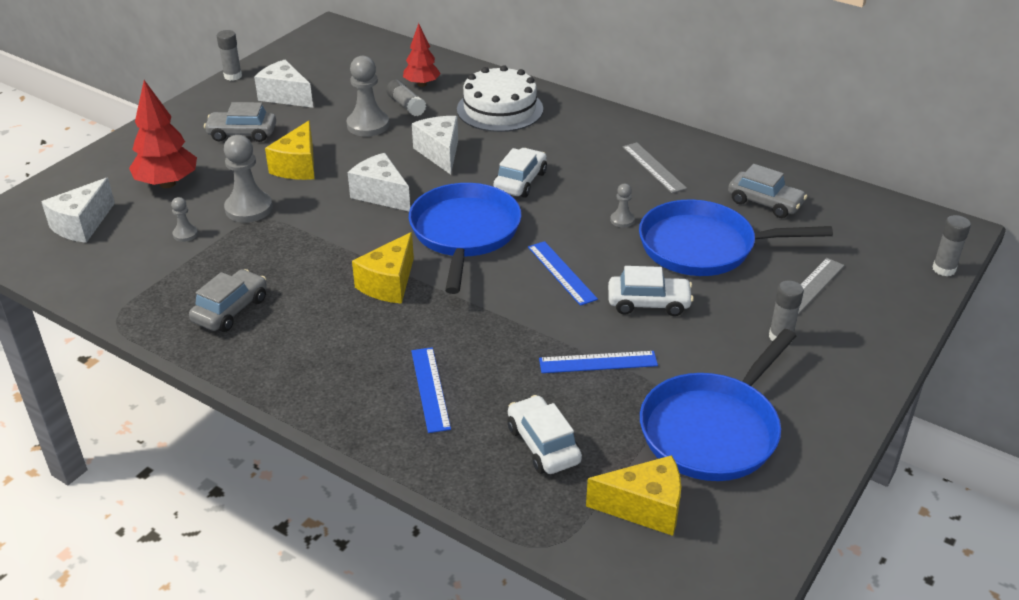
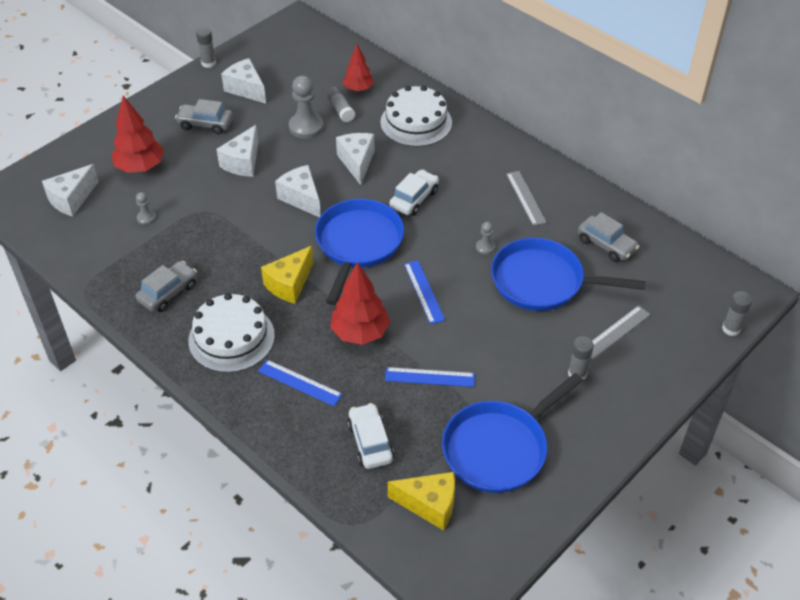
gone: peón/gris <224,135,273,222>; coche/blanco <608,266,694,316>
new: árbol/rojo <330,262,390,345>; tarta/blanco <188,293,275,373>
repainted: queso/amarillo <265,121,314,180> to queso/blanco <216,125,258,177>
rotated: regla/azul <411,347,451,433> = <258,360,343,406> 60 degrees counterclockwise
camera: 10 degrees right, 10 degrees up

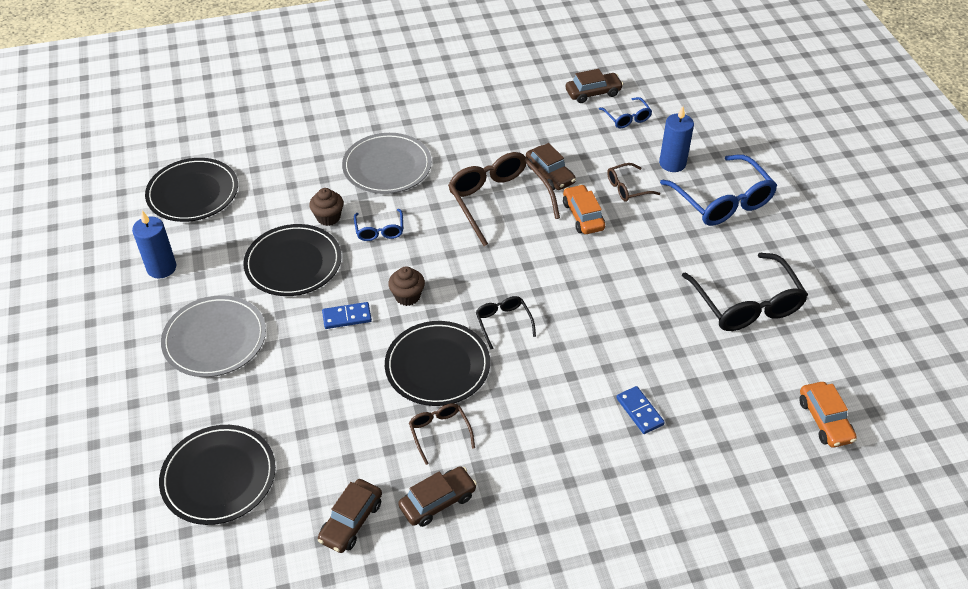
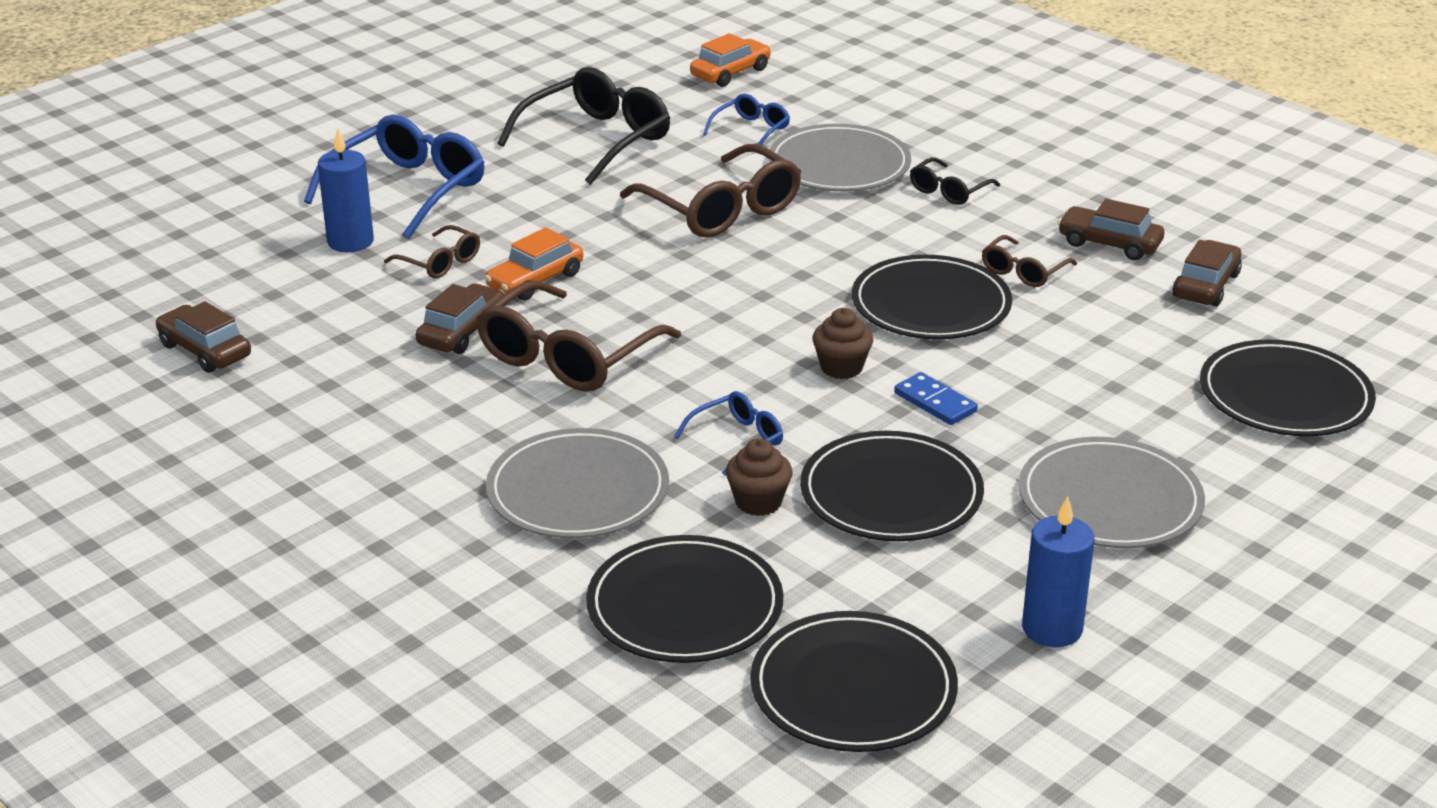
new: gafas/marrón <620,144,801,238>; plato/negro <586,535,783,663>
shifted: gafas/azul <599,97,652,128> to <703,94,790,145>; gafas/negro <476,296,536,349> to <910,157,1000,205>
swapped: ficha de dominó/azul <616,386,665,434> to plato/gris <769,124,911,191>
rotated: coche/marrón <318,479,382,553> = <1173,240,1242,307> 60 degrees counterclockwise
camera: 120 degrees left, 15 degrees down

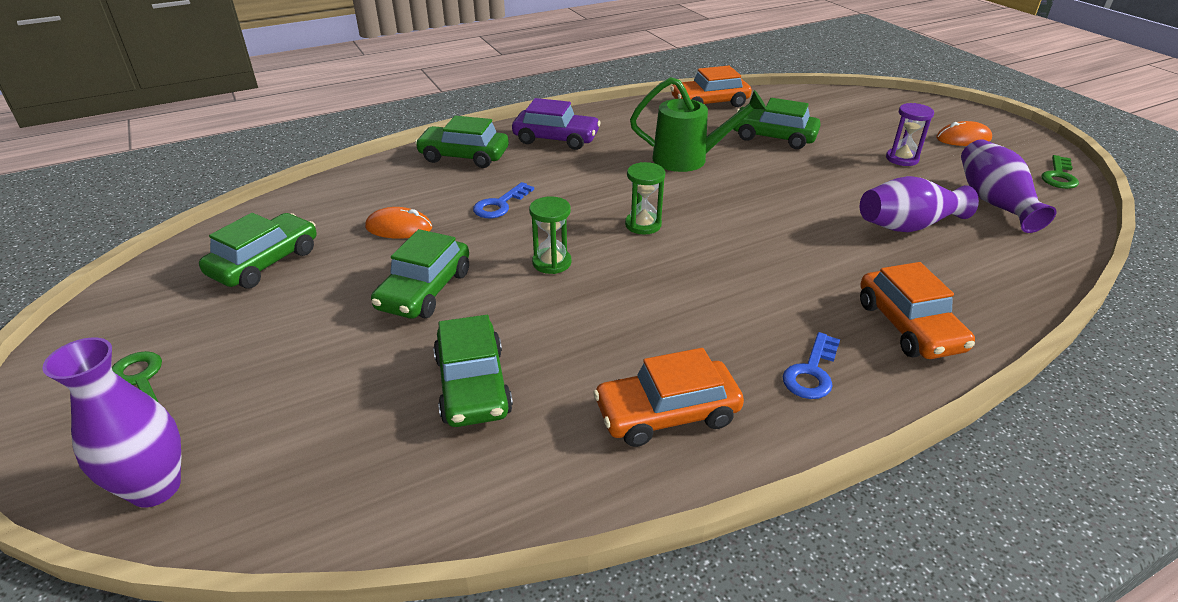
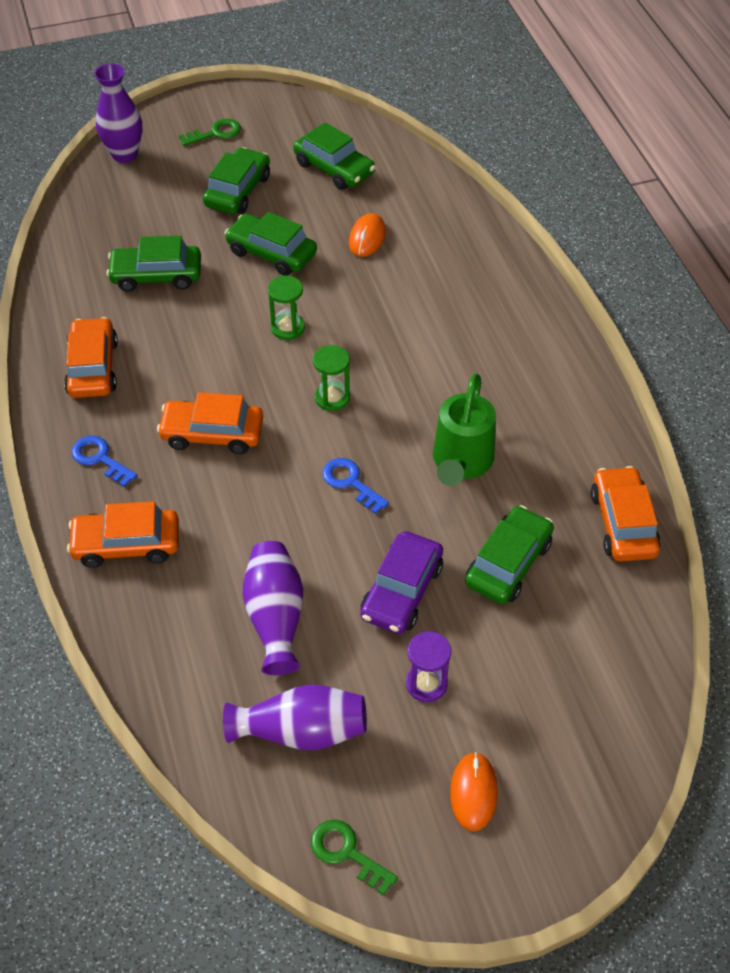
new: coche/naranja <157,392,263,454>
shifted: coche/morado <512,98,601,150> to <361,531,443,634>; coche/verde <415,116,509,168> to <203,147,270,214>; llave/azul <473,182,534,218> to <322,458,389,514>
camera: 100 degrees right, 15 degrees up

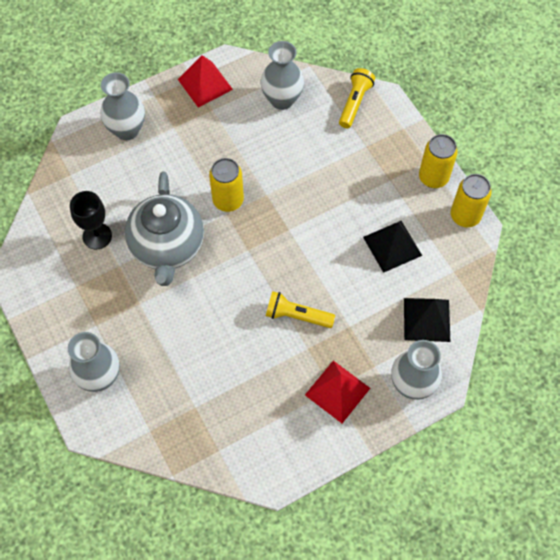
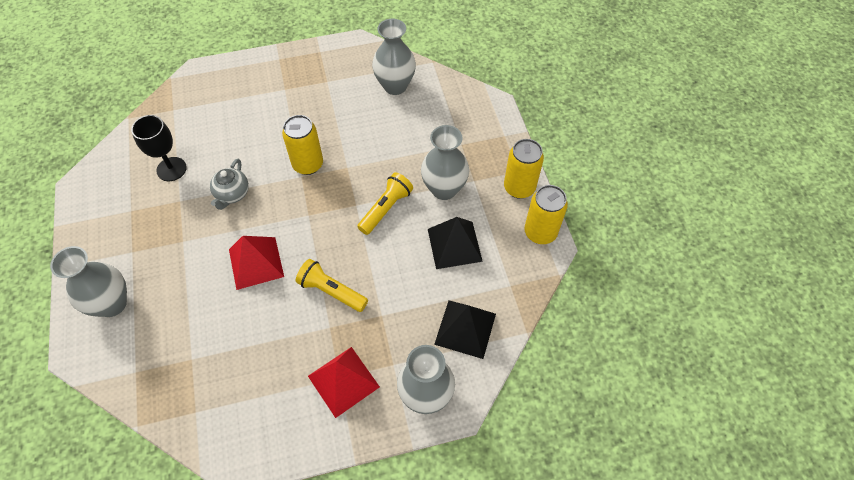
shifted: pirámide/rojo <178,55,233,108> to <229,236,284,290>; lámpara de mano/amarillo <339,68,375,128> to <357,172,413,235>; florero/gris <100,72,145,140> to <421,125,469,200>
scaled: tetera/gris <125,171,204,286> = <210,159,249,210> x0.47
camera: 15 degrees right, 5 degrees down

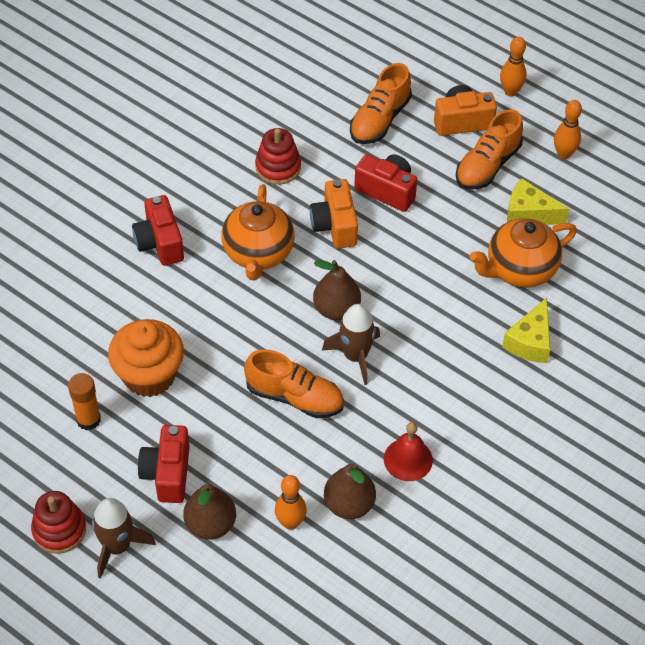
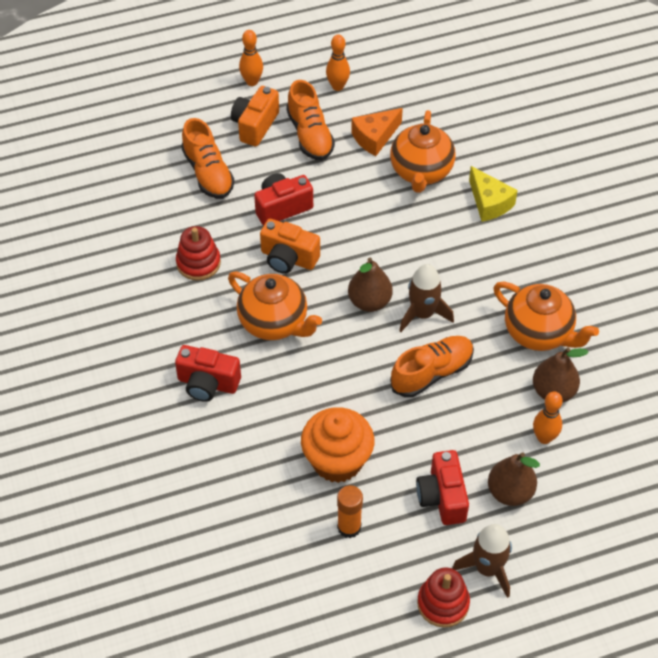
swapped: campana/rojo <384,422,433,481> to tetera/naranja <493,282,599,351>
repainted: queso/amarillo <507,178,569,225> to queso/naranja <351,108,403,156>
rotated: cámara/rojo <138,425,190,503> = <416,450,469,525> 45 degrees clockwise
camera: 55 degrees left, 0 degrees up

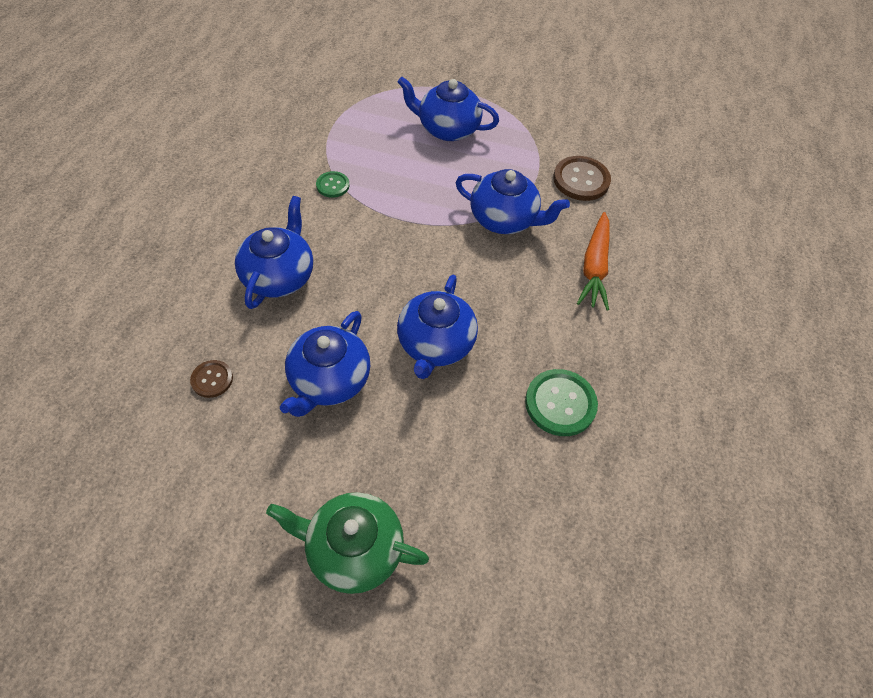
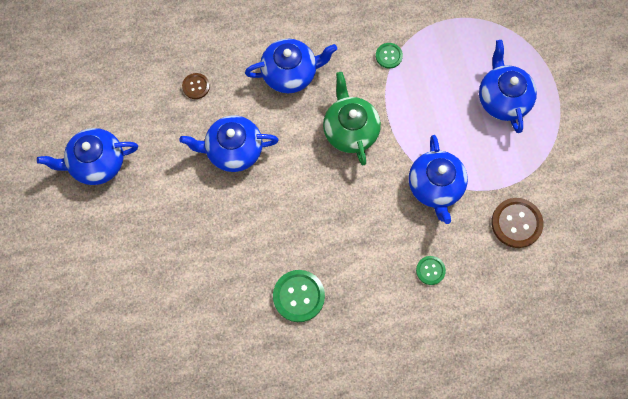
shifted: tetera/azul <397,275,478,379> to <37,128,138,185>; tetera/verde <266,492,429,594> to <323,72,381,165>
swapped: zanahoria/naranja <577,212,609,310> to botón/verde <416,256,446,285>
camera: 65 degrees right, 15 degrees up

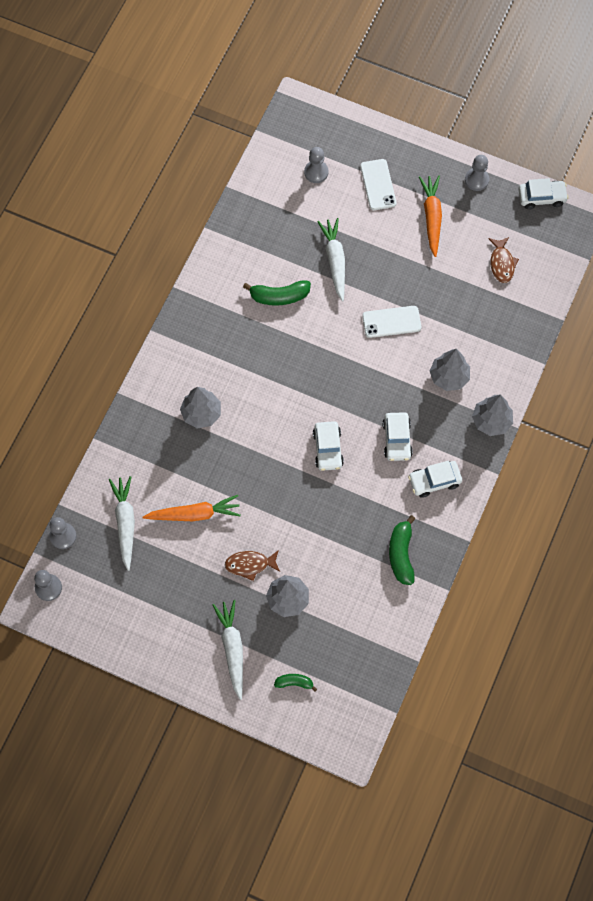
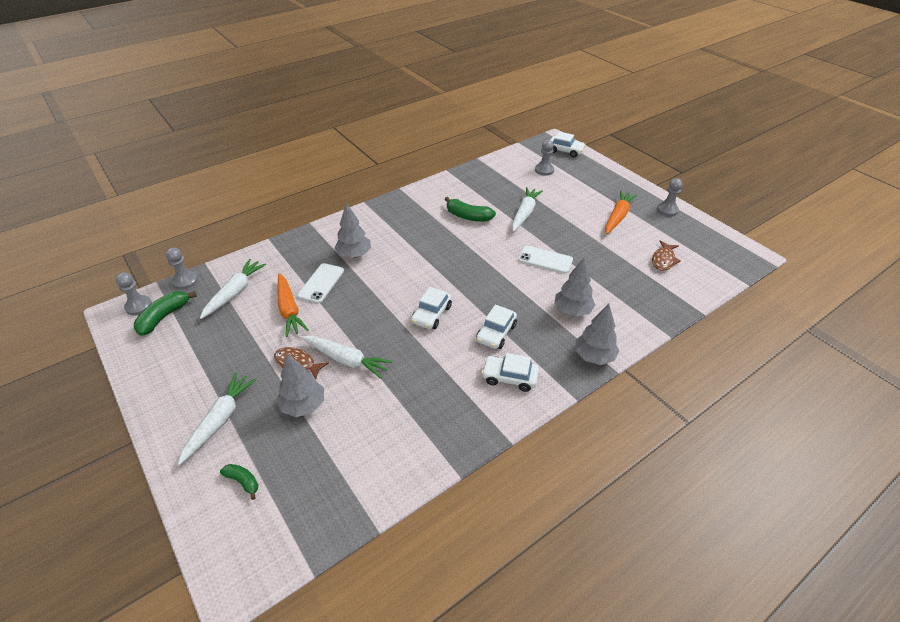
new: zanahoria/blanco <301,336,393,379>
shifted: móvil/blanco <360,159,396,210> to <297,263,344,303>; coche/blanco <518,178,569,209> to <550,132,586,157>; plátano/verde <389,515,415,585> to <134,291,197,336>
rotated: zanahoria/naranja <143,495,241,521> = <278,273,309,337> 45 degrees clockwise
camera: 30 degrees right, 25 degrees down

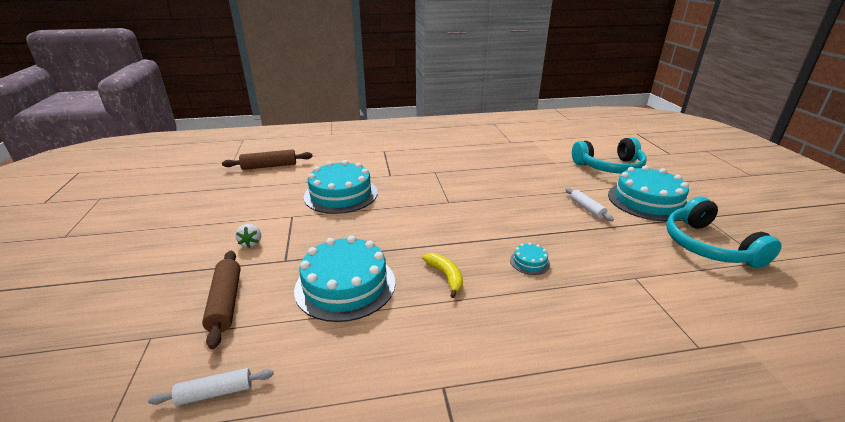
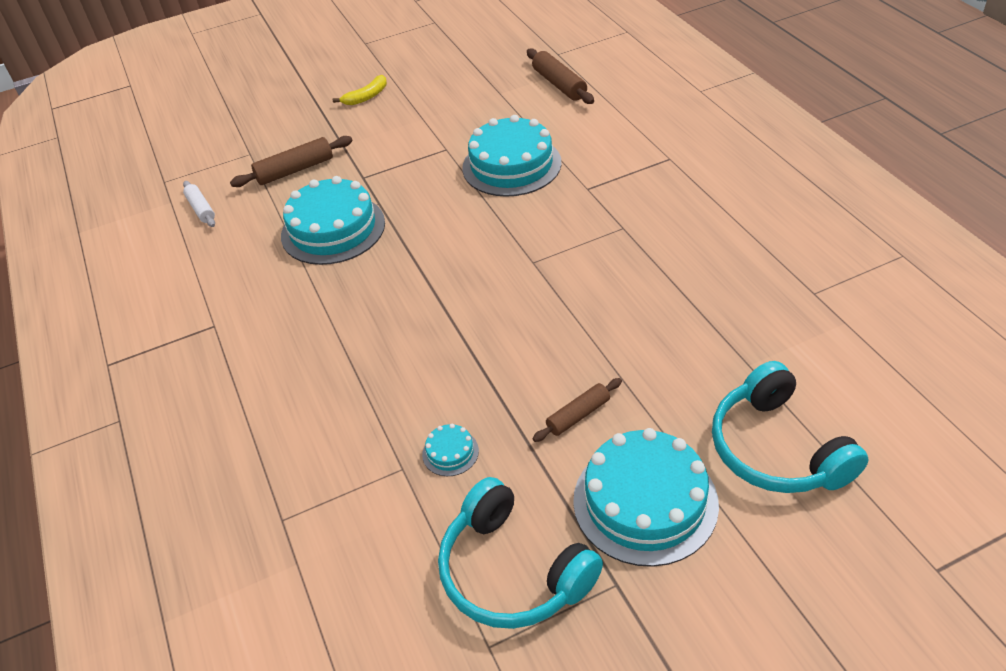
gone: fresa/blanco <235,224,261,248>
shifted: tarta/turquesa <510,243,550,275> to <422,423,479,476>; plátano/amarillo <422,253,463,298> to <333,75,387,105>
repainted: rodillo/blanco <565,188,614,221> to rodillo/marrón <532,378,622,442>
rotated: auriculares/turquesa <666,197,782,268> = <438,477,603,629> 105 degrees counterclockwise
camera: 80 degrees right, 15 degrees up

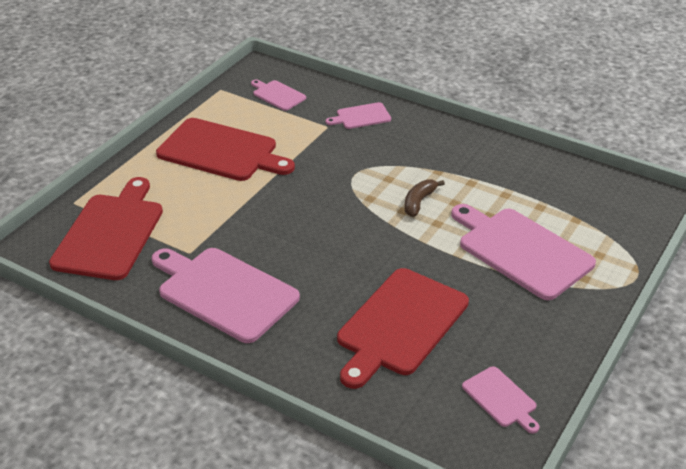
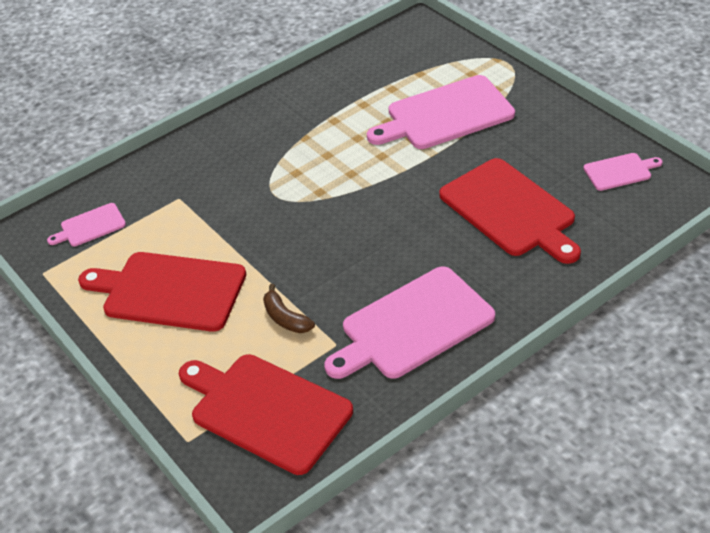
gone: tabla de cortar/rosa <326,102,391,129>
shifted: plátano/marrón <405,179,445,217> to <263,284,315,333>
rotated: tabla de cortar/rojo <156,118,295,181> = <78,252,246,332> 120 degrees counterclockwise
camera: 65 degrees left, 5 degrees up

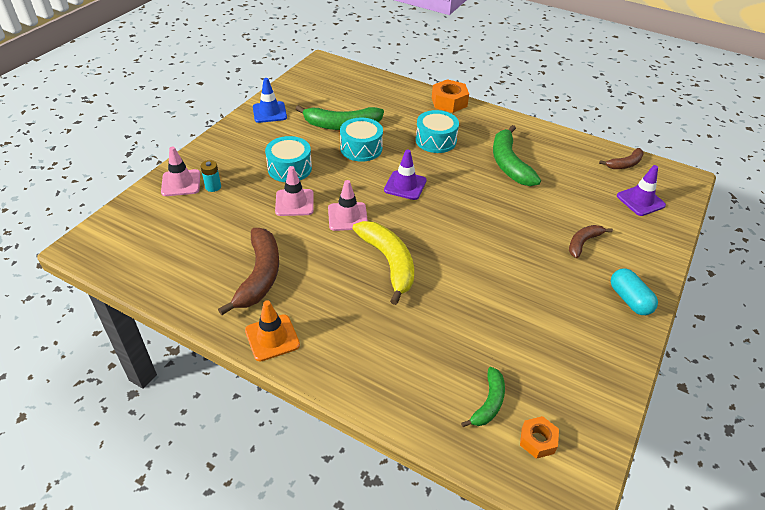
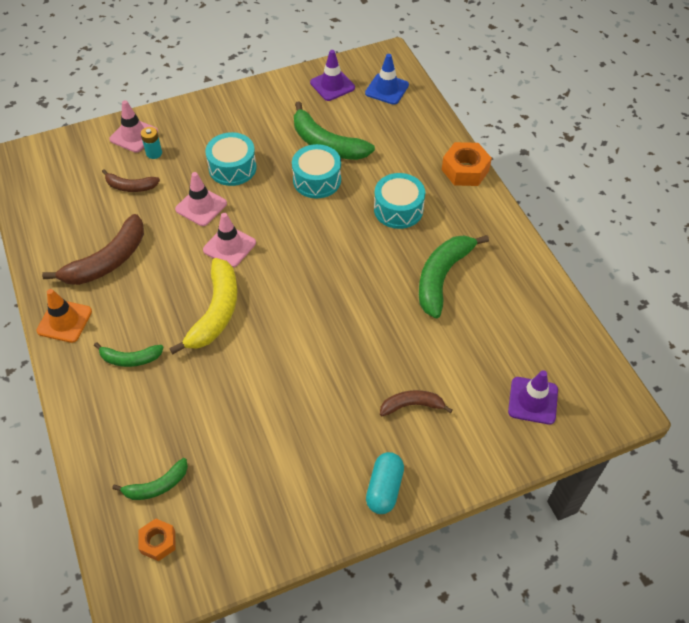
new: plátano/verde <94,342,164,367>
shifted: cono de tráfico/azul <253,78,287,123> to <365,54,409,105>; plátano/marrón <599,148,644,169> to <102,170,160,192>; cono de tráfico/morado <384,149,427,200> to <310,50,355,101>
camera: 40 degrees right, 10 degrees up

